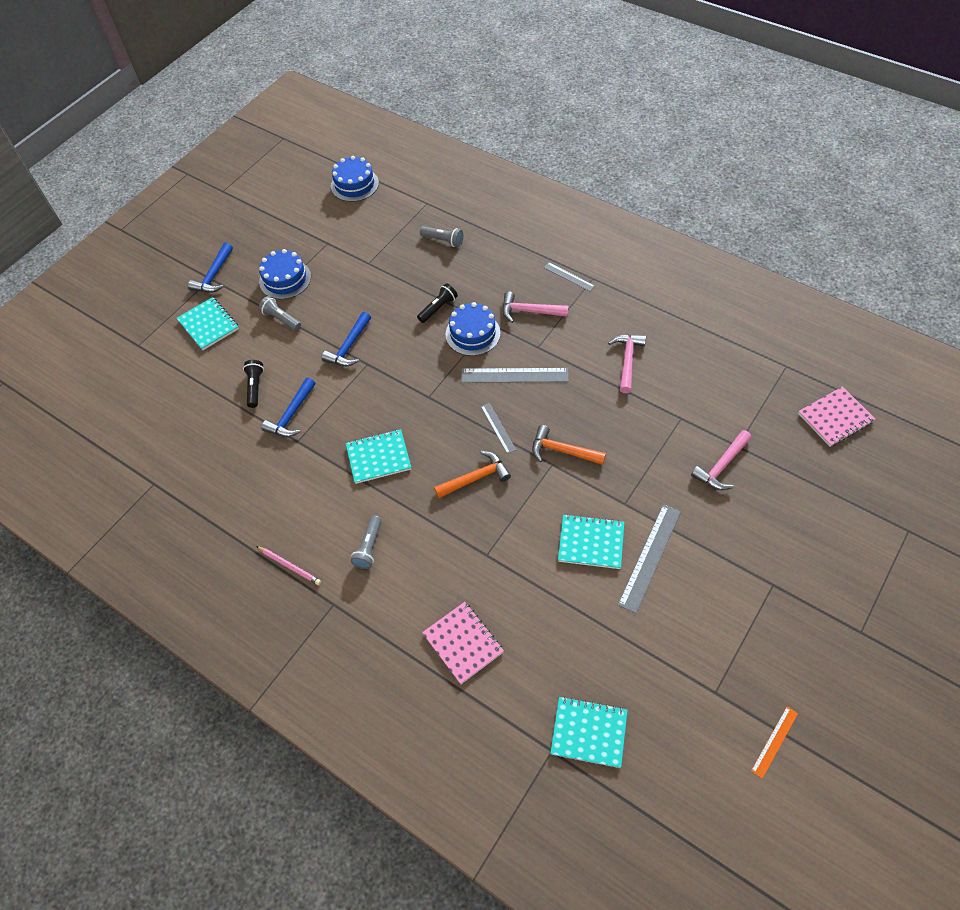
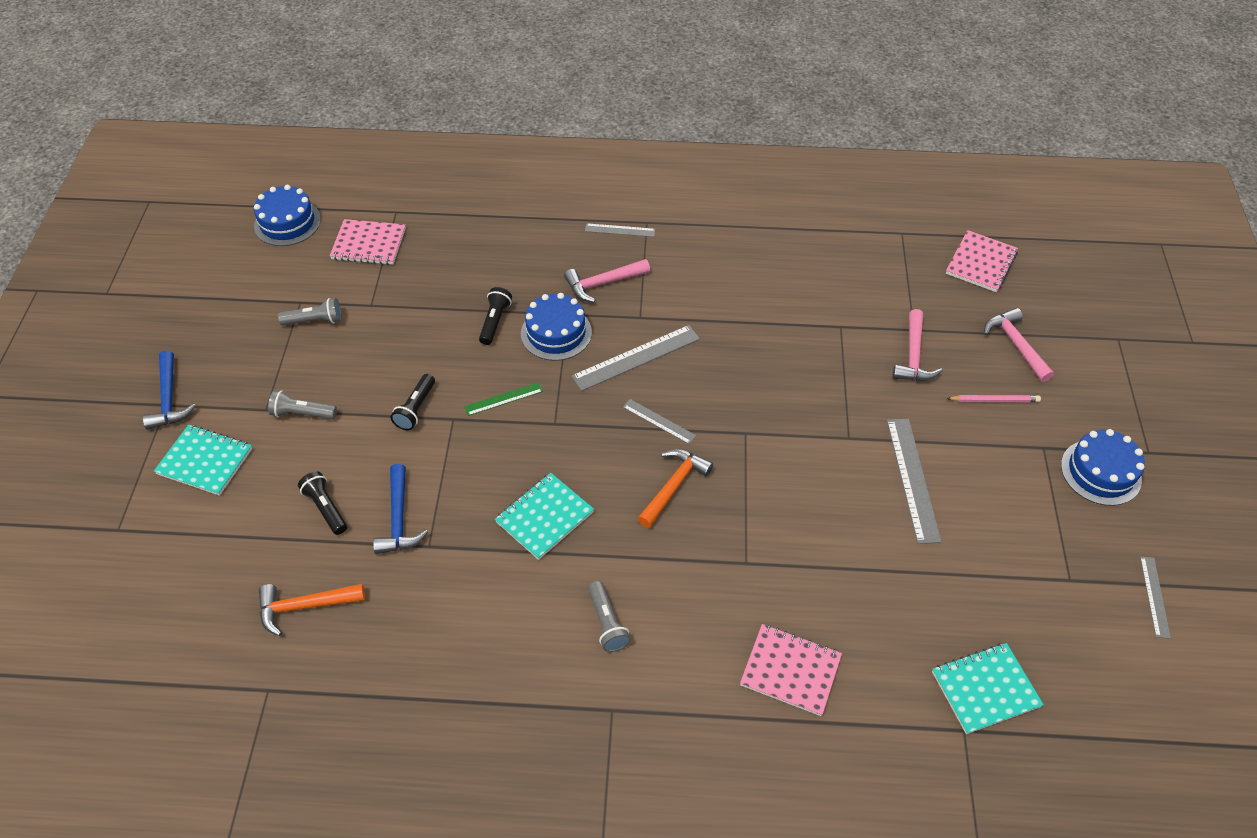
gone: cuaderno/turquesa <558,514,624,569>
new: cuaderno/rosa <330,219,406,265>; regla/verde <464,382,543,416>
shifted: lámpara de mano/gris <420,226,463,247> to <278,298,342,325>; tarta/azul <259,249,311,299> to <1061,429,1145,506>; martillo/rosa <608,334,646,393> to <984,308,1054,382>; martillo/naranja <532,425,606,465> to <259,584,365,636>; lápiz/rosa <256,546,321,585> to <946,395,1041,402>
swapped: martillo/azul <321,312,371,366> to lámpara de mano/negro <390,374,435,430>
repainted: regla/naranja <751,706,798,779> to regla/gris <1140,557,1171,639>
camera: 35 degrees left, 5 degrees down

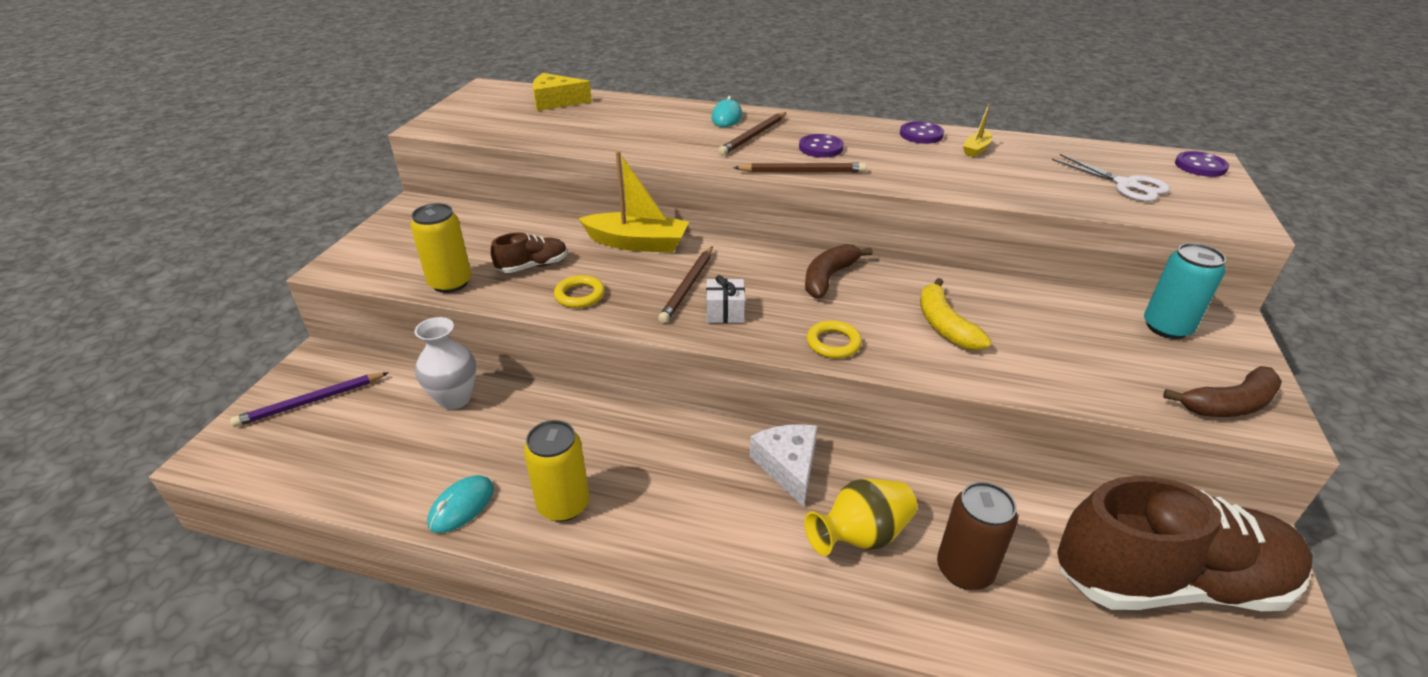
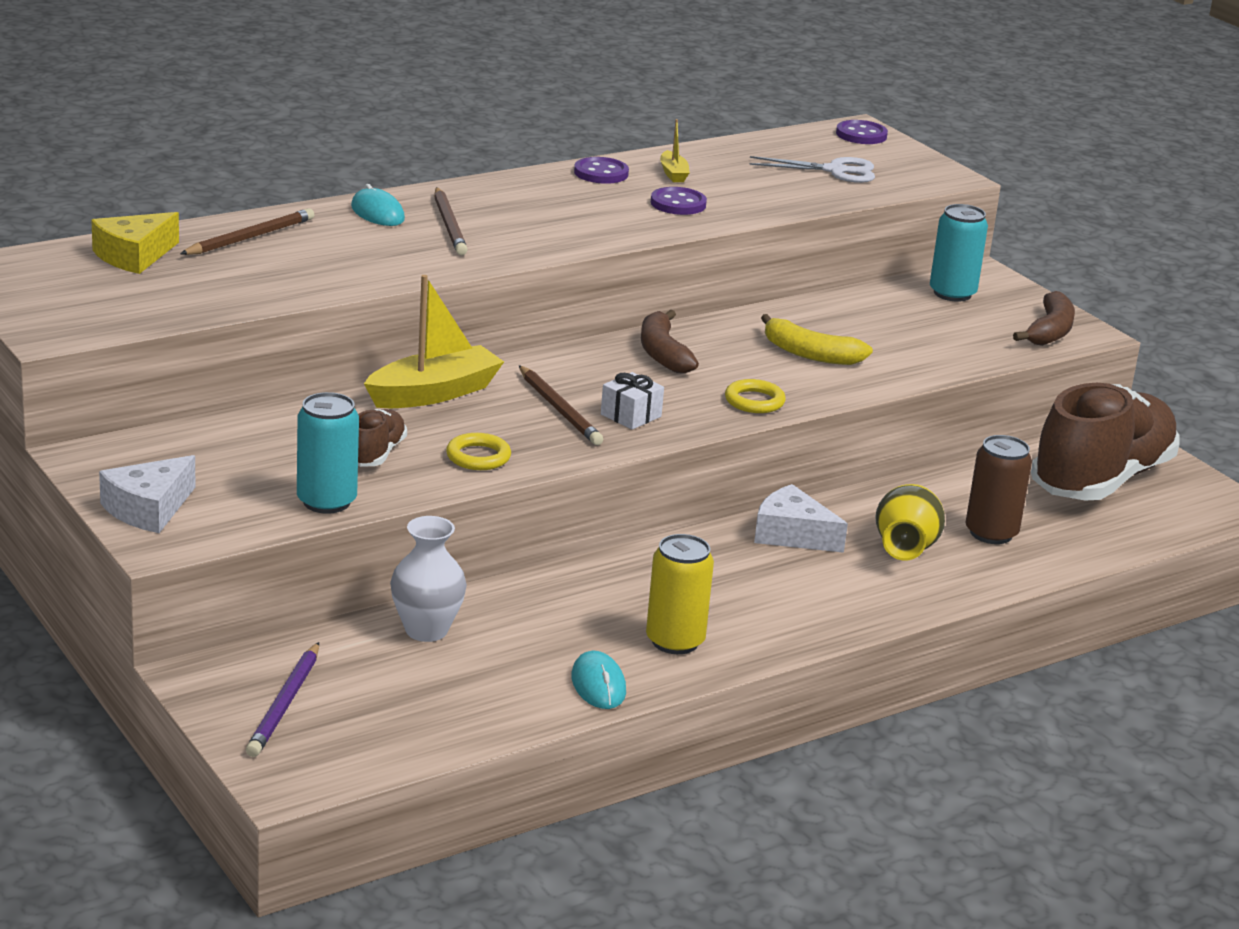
new: queso/blanco <99,455,196,533>
shifted: botón/morado <799,134,844,158> to <651,187,707,215>; lápiz/marrón <733,163,867,173> to <180,208,314,255>
repainted: lata/amarillo <410,203,472,293> to lata/turquesa <297,392,359,514>
camera: 50 degrees left, 10 degrees down

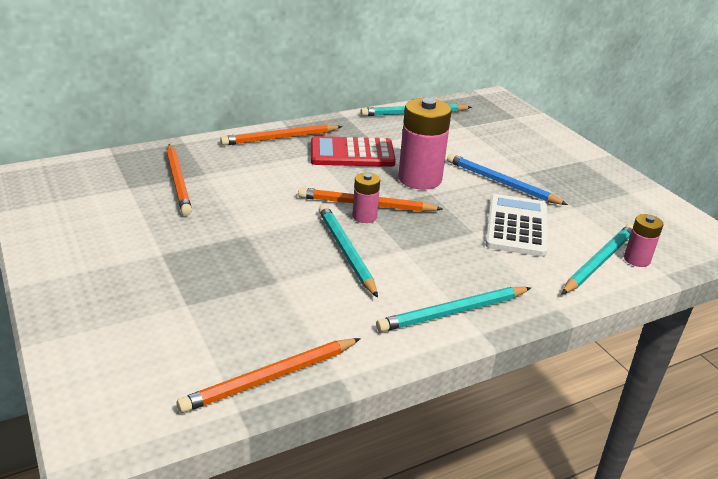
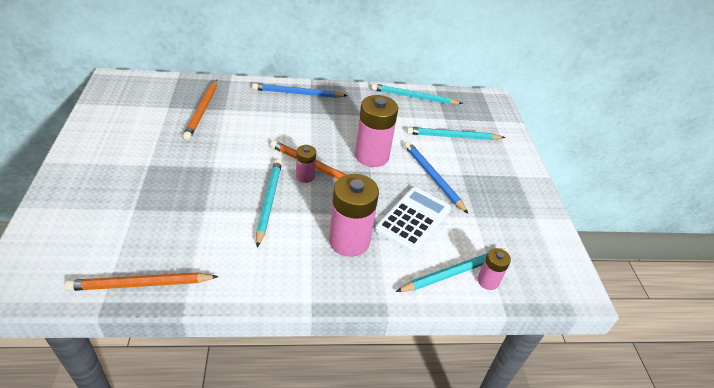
gone: calculadora/rojo <311,136,396,167>
new: pila/rosa <329,174,379,257>
shifted: lápiz/turquesa <376,287,531,332> to <407,127,505,140>
repainted: lápiz/naranja <220,124,342,146> to lápiz/azul <252,83,348,98>
camera: 20 degrees right, 10 degrees up

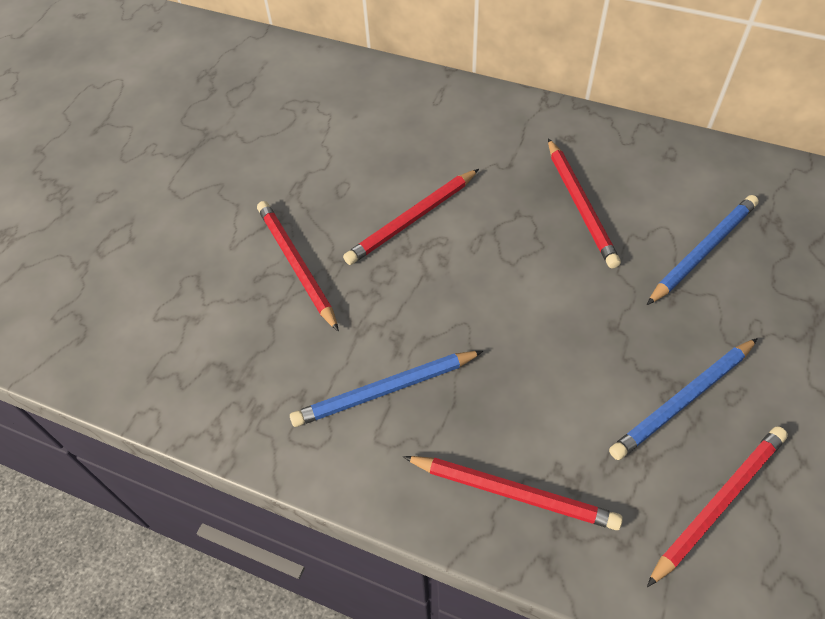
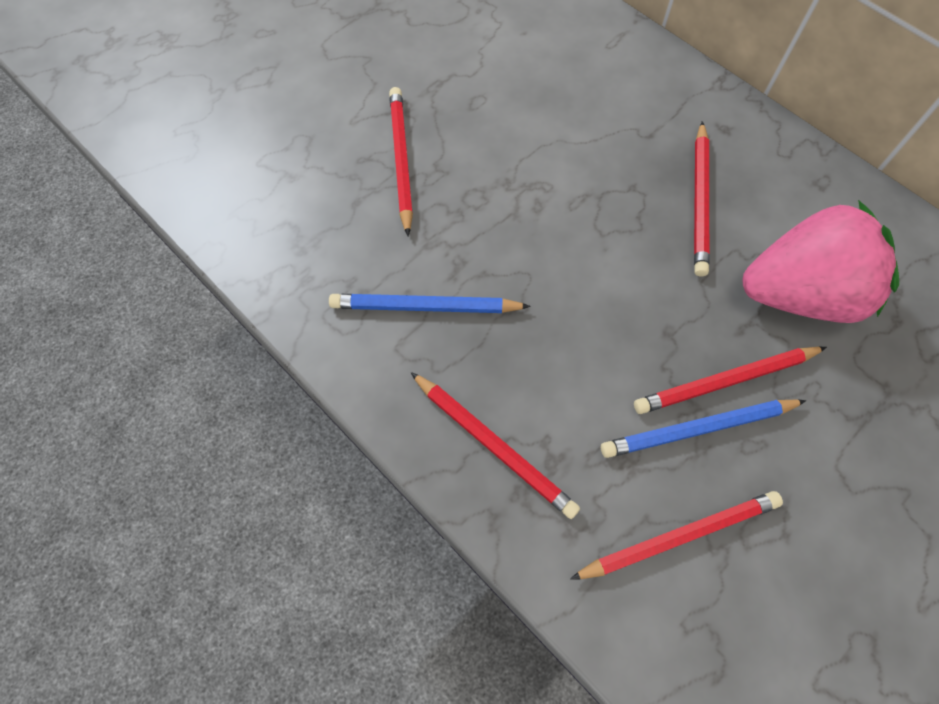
shifted: lápiz/rojo <343,169,479,265> to <634,347,827,414>
swapped: lápiz/azul <647,195,759,305> to fresa/rosa <742,200,899,323>
camera: 20 degrees right, 10 degrees up

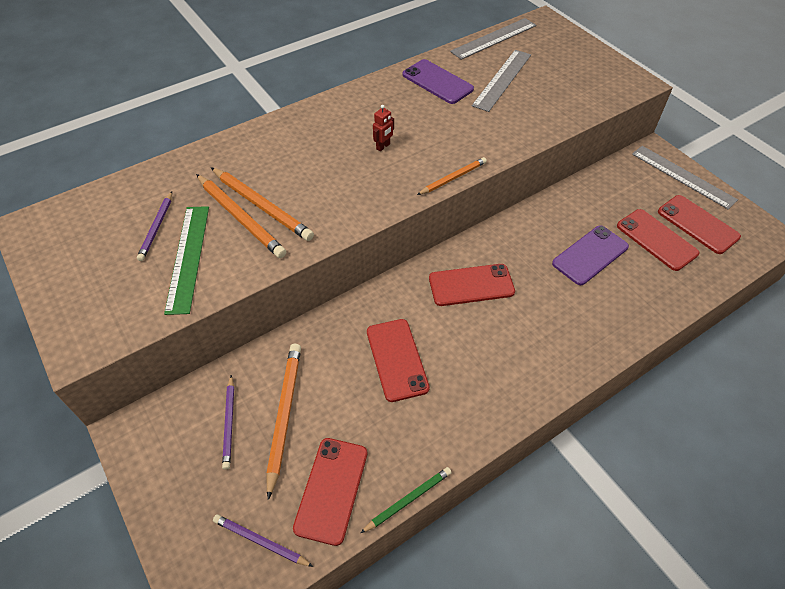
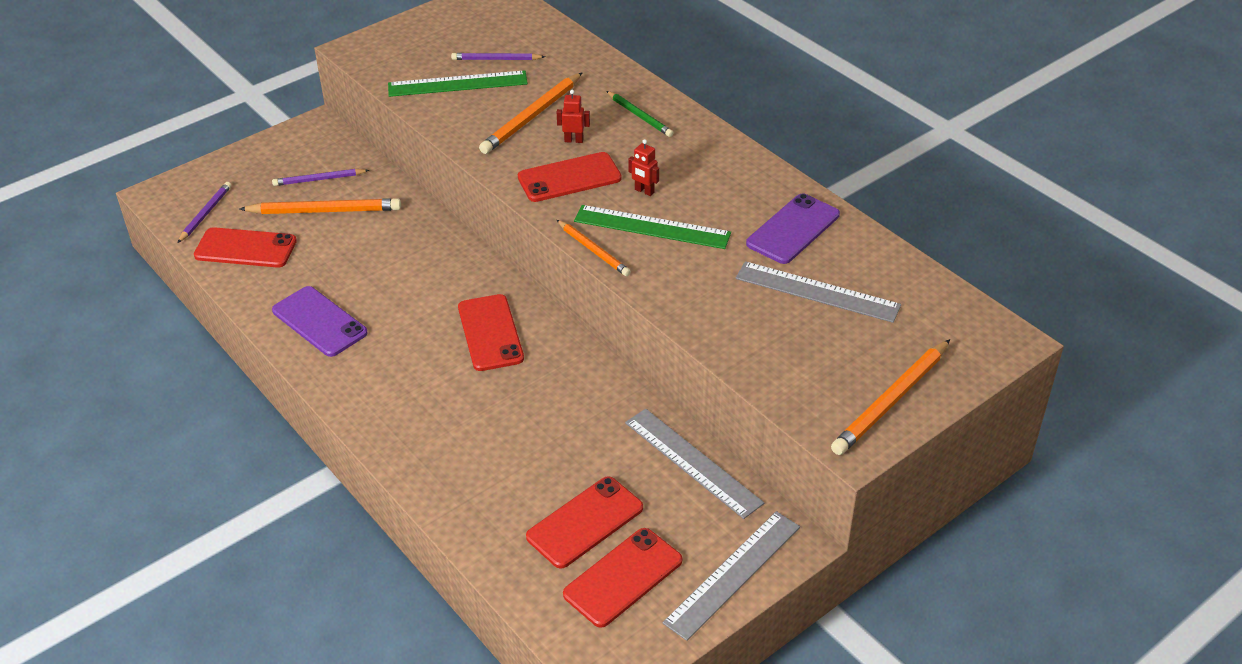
new: robot/rojo <557,90,590,143>; regla/verde <574,205,731,249>
shifted: regla/gris <450,18,536,60> to <625,409,764,519>; lápiz/naranja <196,174,286,258> to <831,339,950,455>; móvil/morado <552,225,629,285> to <272,286,368,357>; móvil/rojo <367,319,430,402> to <518,152,622,202>; lápiz/verde <360,467,452,533> to <606,91,674,137>
camera: 85 degrees right, 10 degrees down

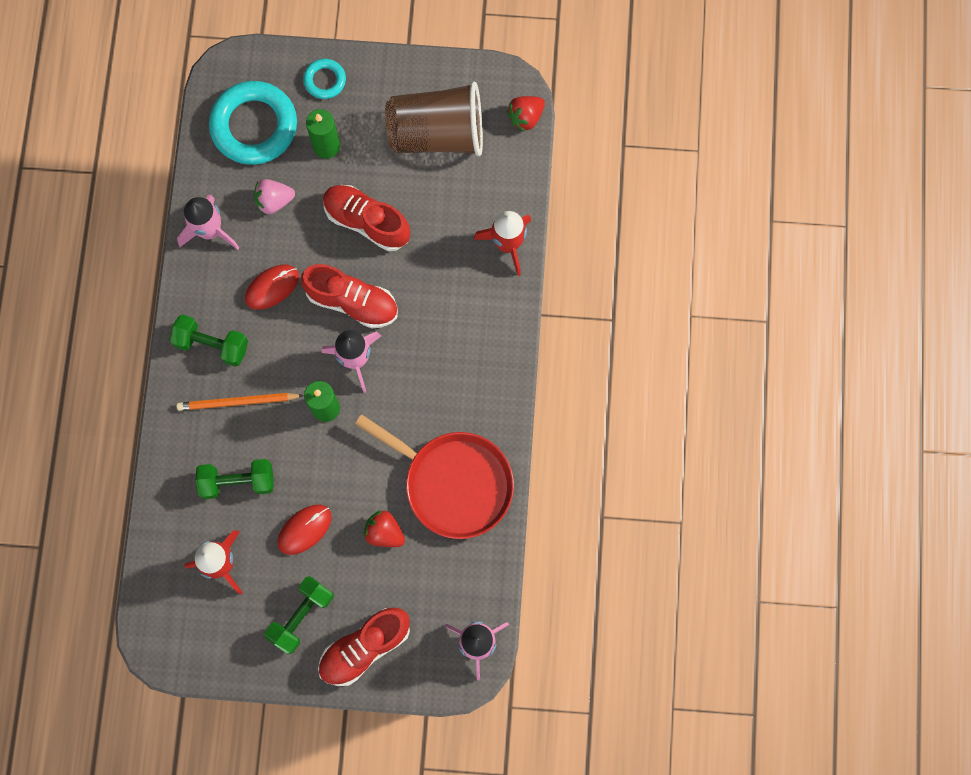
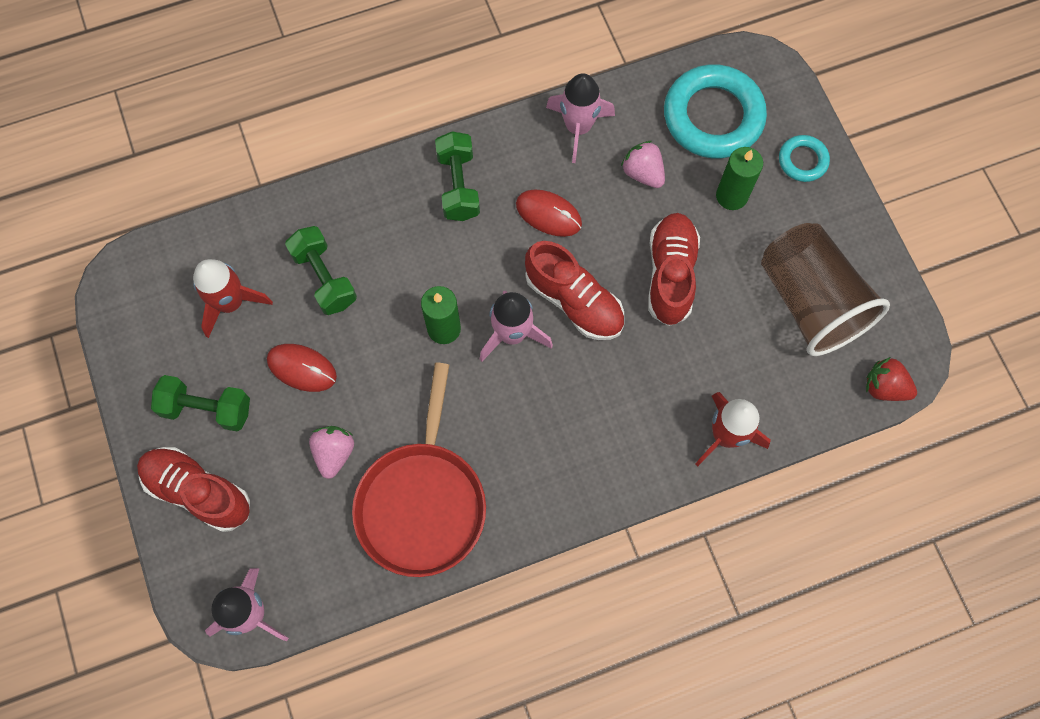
gone: lápiz/naranja <177,393,304,411>
repainted: fresa/rojo <363,511,405,547> to fresa/rosa <309,426,354,479>
rotated: zapato/rojo <301,264,398,329> = <525,241,624,340> 45 degrees counterclockwise
camera: 65 degrees right, 5 degrees down

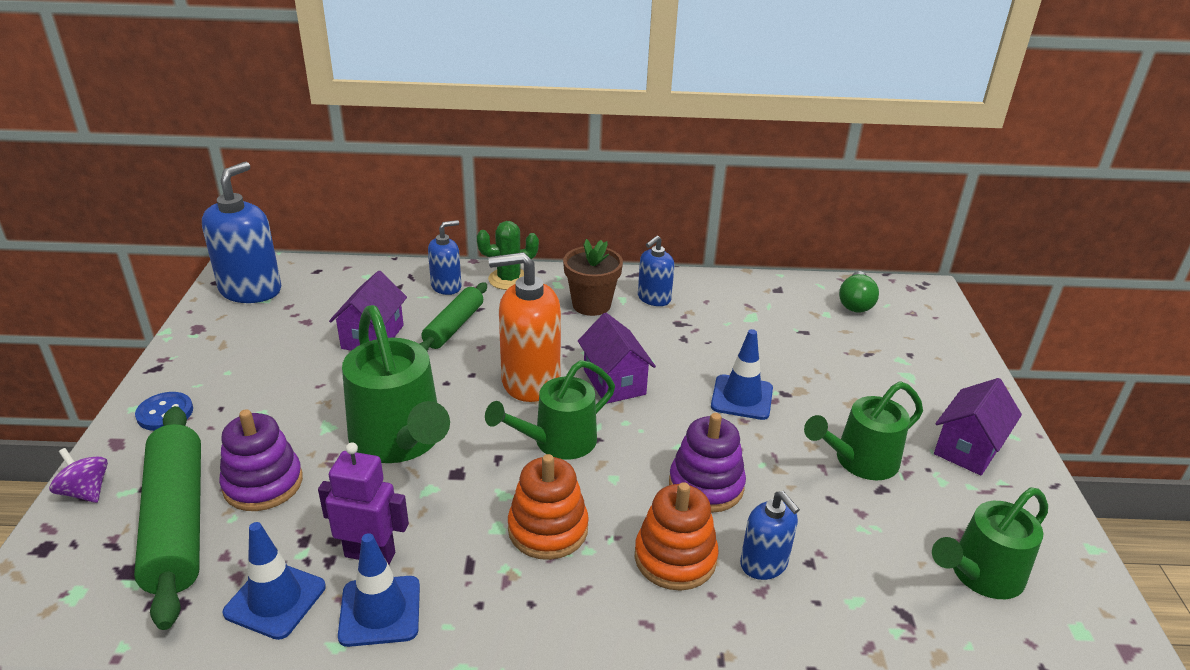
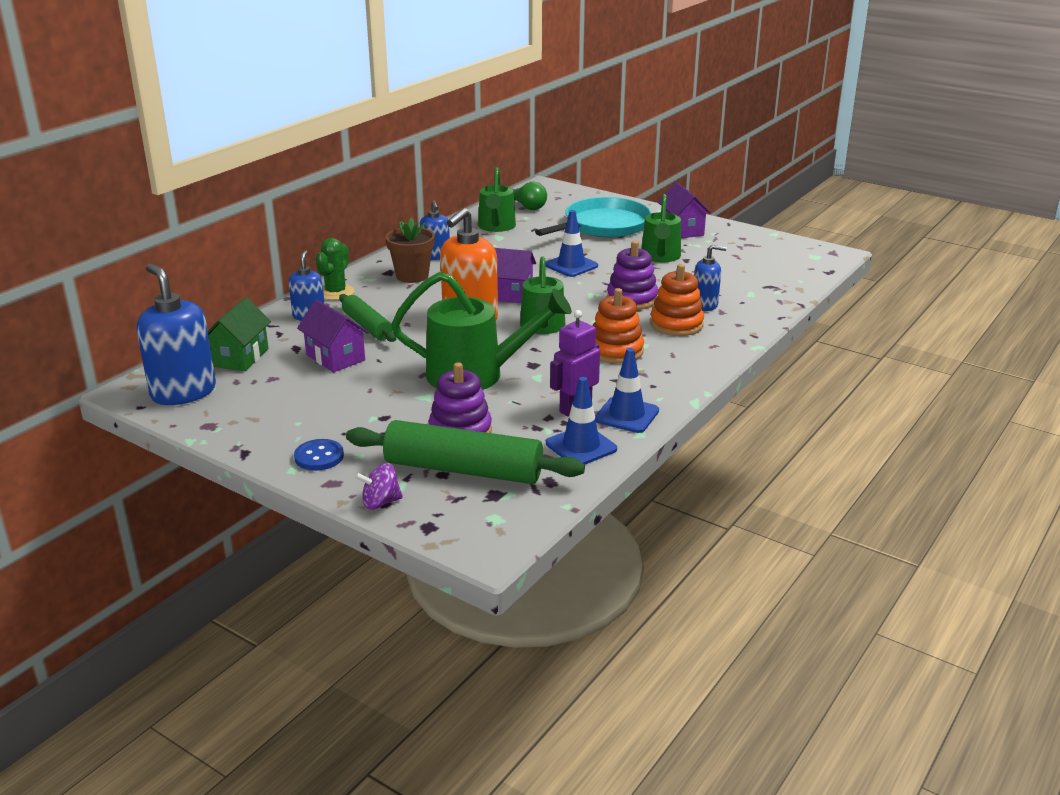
new: sartén/turquesa <535,197,651,237>; casa/verde <208,297,271,371>
shifted: regadera/verde <932,488,1048,599> to <478,167,516,232>
camera: 55 degrees left, 5 degrees down

